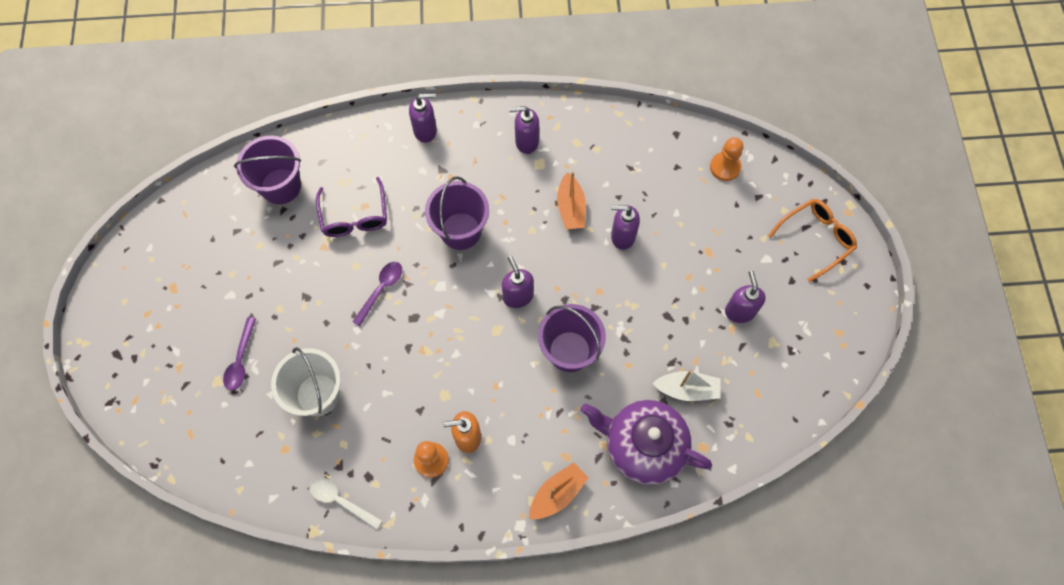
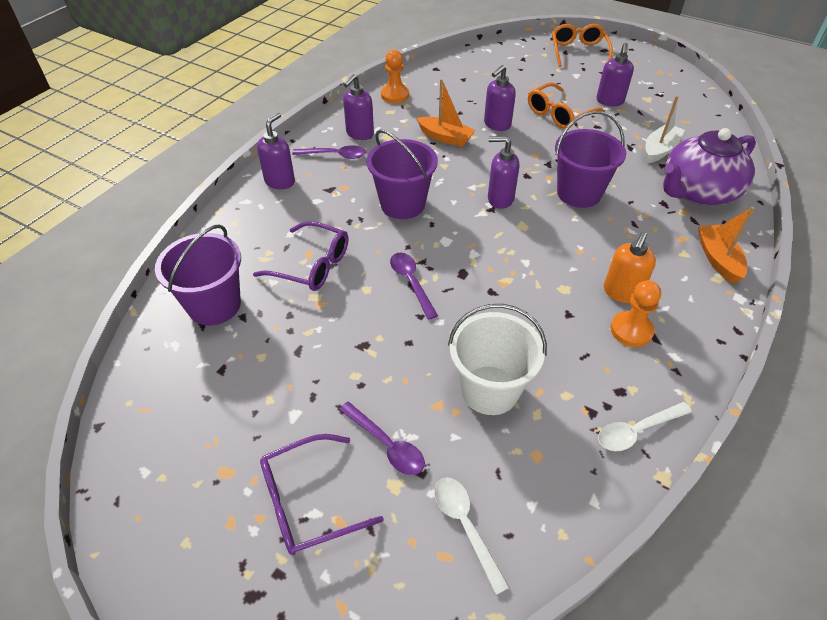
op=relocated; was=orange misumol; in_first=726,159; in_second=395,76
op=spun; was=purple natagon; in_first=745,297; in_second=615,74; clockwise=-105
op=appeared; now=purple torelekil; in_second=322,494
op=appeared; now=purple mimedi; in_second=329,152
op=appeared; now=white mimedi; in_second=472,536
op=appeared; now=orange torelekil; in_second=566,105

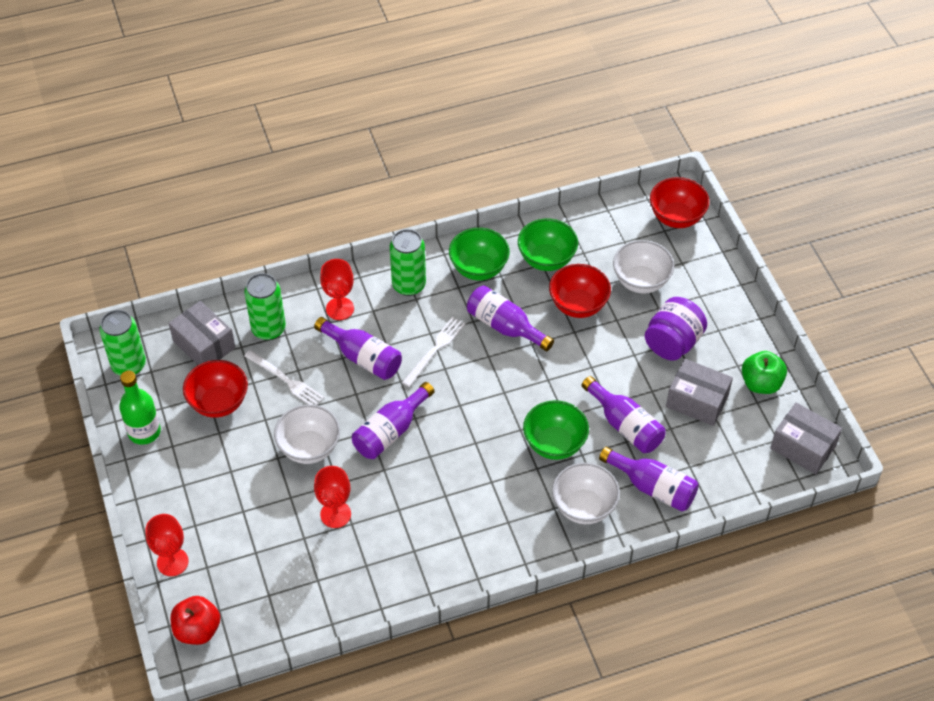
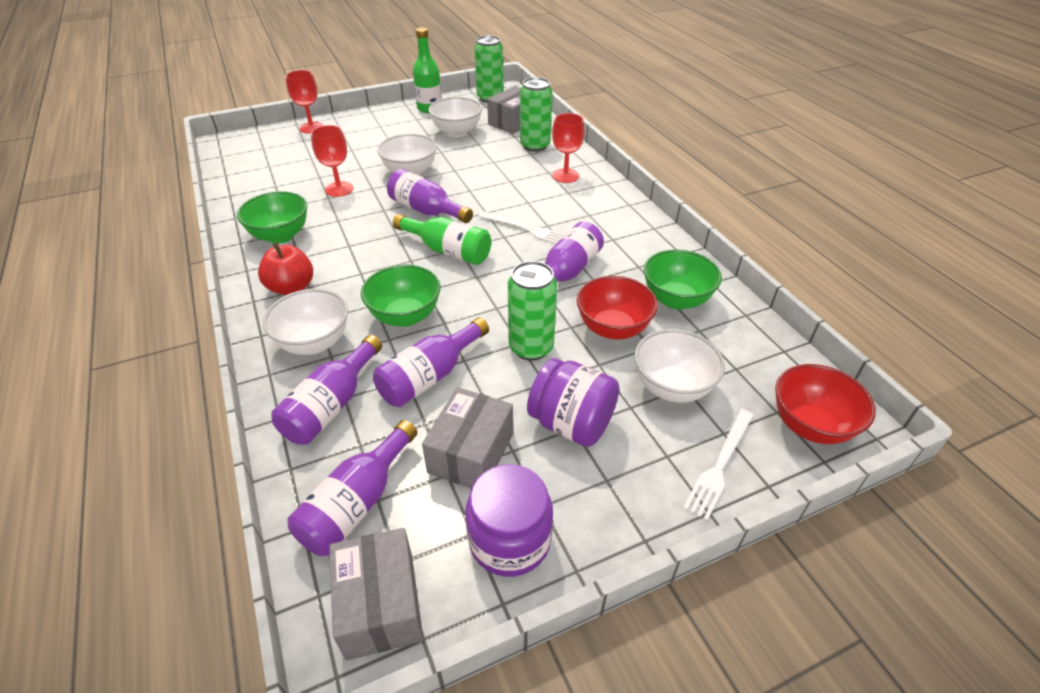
op=relocated; was=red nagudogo; in_first=195,620; in_second=285,268
op=colour; was=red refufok; now=white refufok; in_first=215,389; in_second=455,117
op=relocated; was=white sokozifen; in_first=284,377; in_second=718,465
op=relocated; was=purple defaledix; in_first=358,348; in_second=353,488
op=relocated; was=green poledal; in_first=408,262; in_second=532,311
op=relocated; was=green refufok; in_first=479,254; in_second=272,217
op=exchanged; was=green nagudogo; now=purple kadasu; in_first=764,372; in_second=509,520
op=spun; was=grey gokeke; in_first=806,438; in_second=376,594; clockwise=-45
op=appeared; now=green defaledix; in_second=442,239

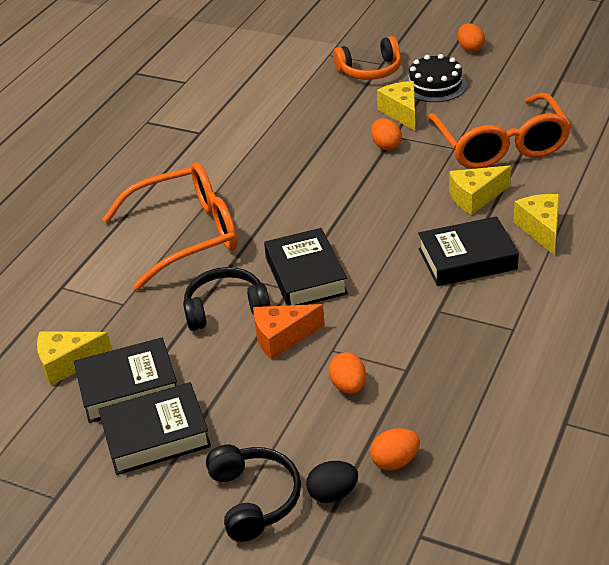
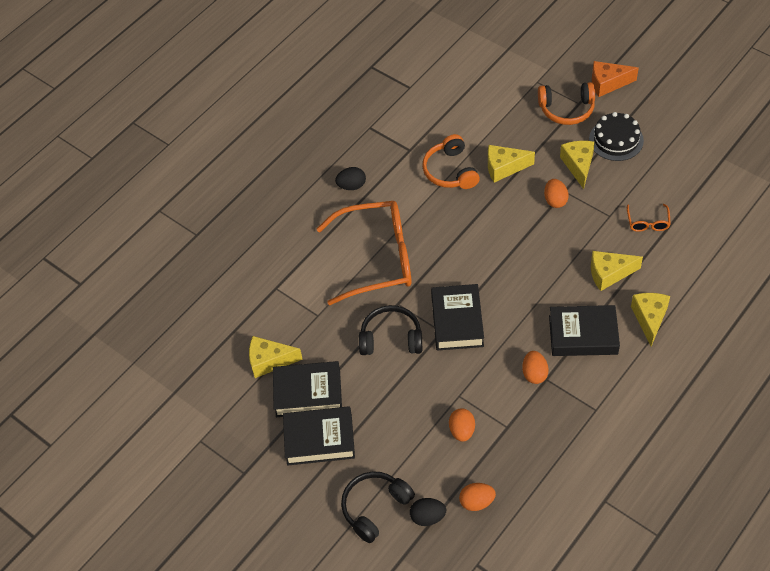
op=spun; was=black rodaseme; in_first=253,493; in_second=378,507; clockwise=-135
op=relocated; was=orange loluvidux; in_first=289,332; in_second=615,79
op=size; was=orange torelekil; in_first=499,131; in_second=649,218; ratio=0.4
op=relocated; was=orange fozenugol; in_first=471,37; in_second=535,367
op=appeared; now=black fozenugol; in_second=350,178
op=appeared; now=orange rodaseme; in_second=451,161
op=appeared; now=yellow loluvidux; in_second=511,164

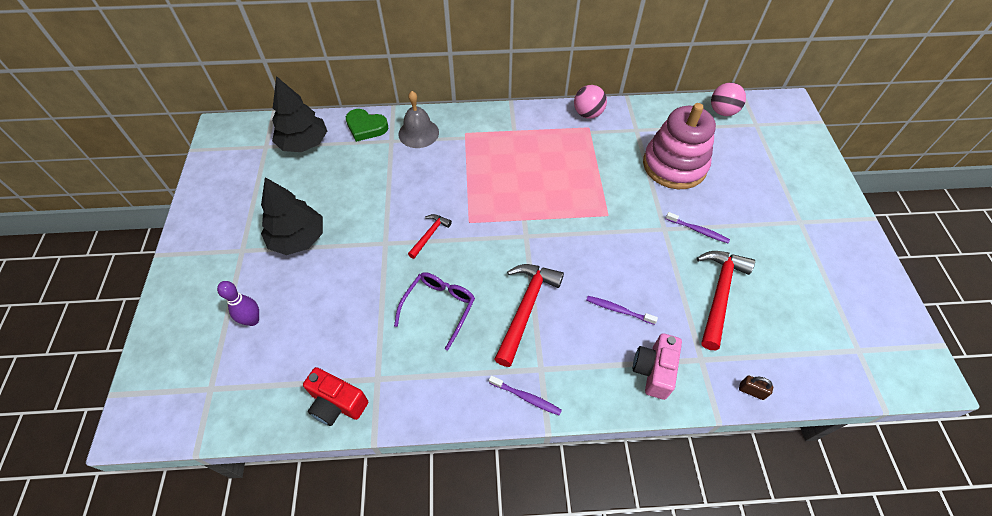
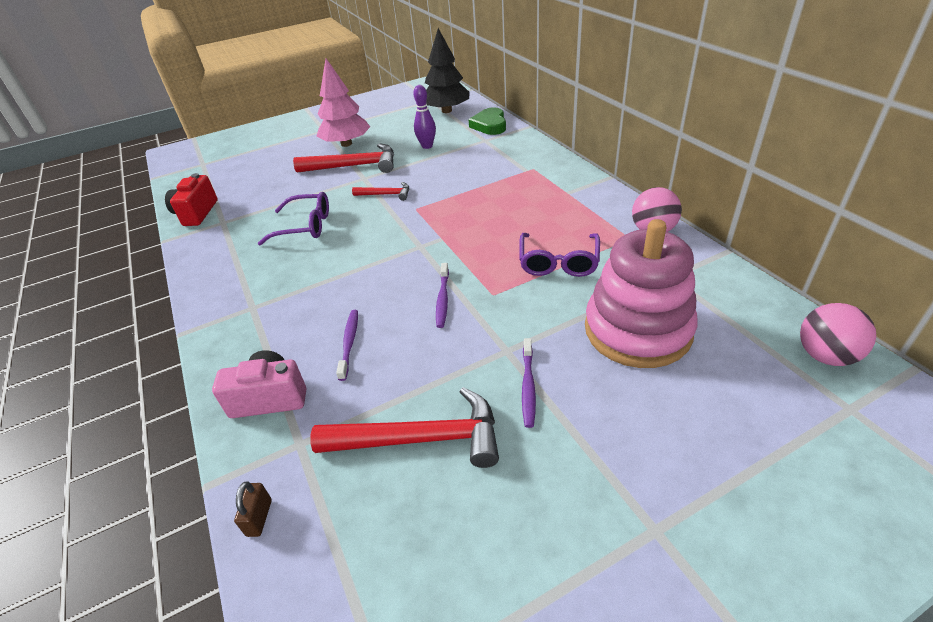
op=relocated; was=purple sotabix; in_first=238,303; in_second=424,117
op=colour; was=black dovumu; now=pink dovumu; in_first=292,216; in_second=343,102
op=missing; was=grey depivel; in_first=418,119
op=relocated; was=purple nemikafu; in_first=525,395; in_second=442,295
op=relocated; was=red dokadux; in_first=529,315; in_second=343,158
op=appeared; now=purple torelekil; in_second=559,255

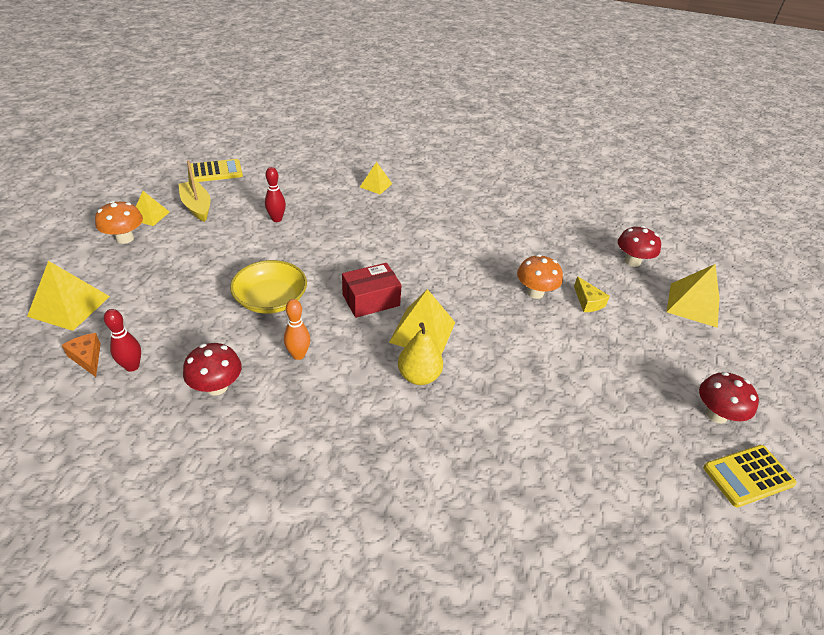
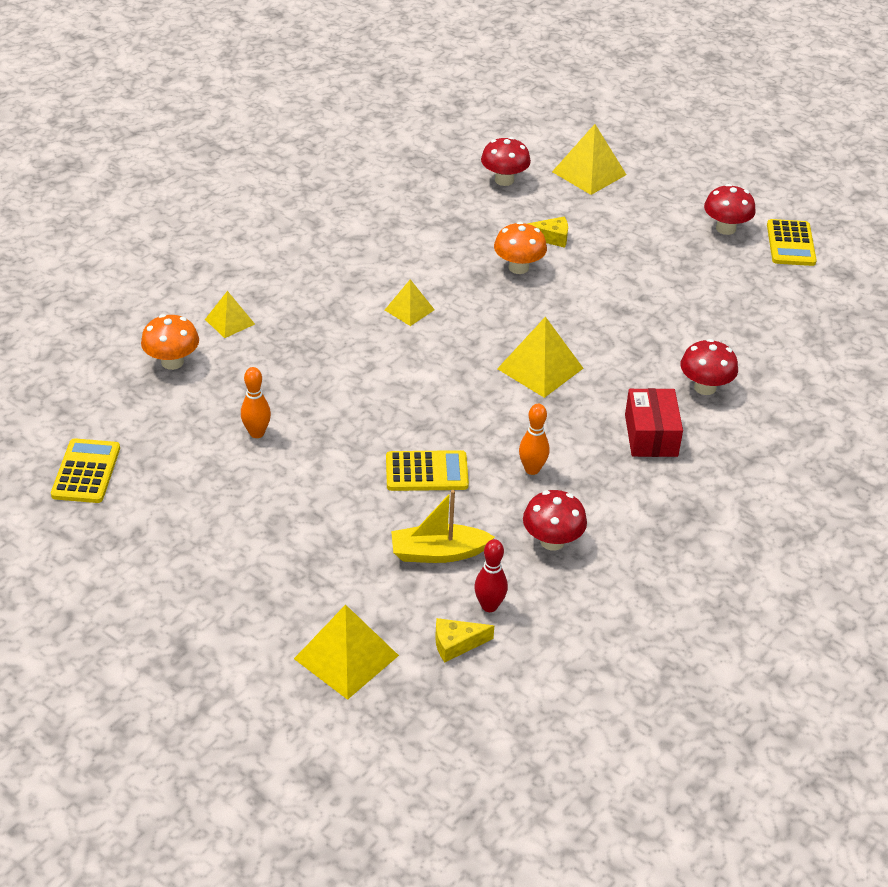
op=colour; was=orange loluvidux; now=yellow loluvidux; in_first=81,355; in_second=464,640
op=relocated; was=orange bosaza; in_first=119,222; in_second=170,342
op=relocated; was=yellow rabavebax; in_first=152,208; in_second=410,302
op=relocated; was=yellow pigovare; in_first=195,191; in_second=443,526
op=exchanged; was=yellow refufok; now=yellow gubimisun; in_first=268,287; in_second=427,470
op=colour; was=red sotabix; now=orange sotabix; in_first=275,194; in_second=256,402
op=relocated; was=red gokeke; in_first=372,290; in_second=654,422
op=missing; was=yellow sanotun; in_first=420,353
op=appeared; now=red bosaza; in_second=709,367

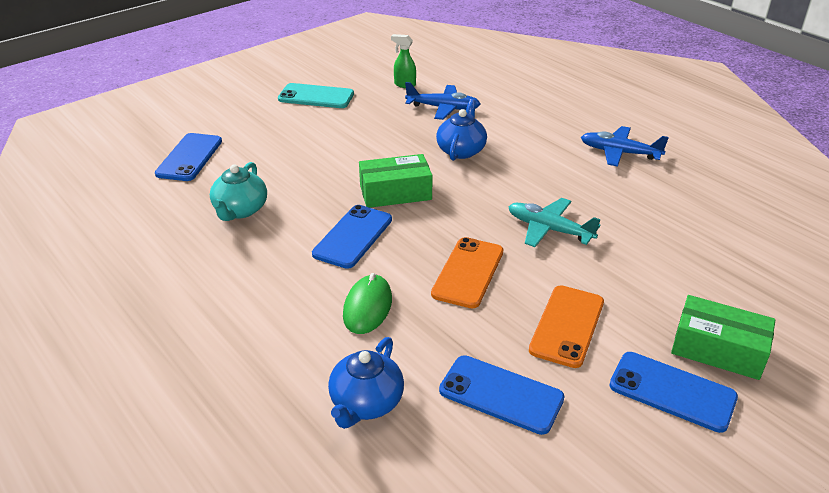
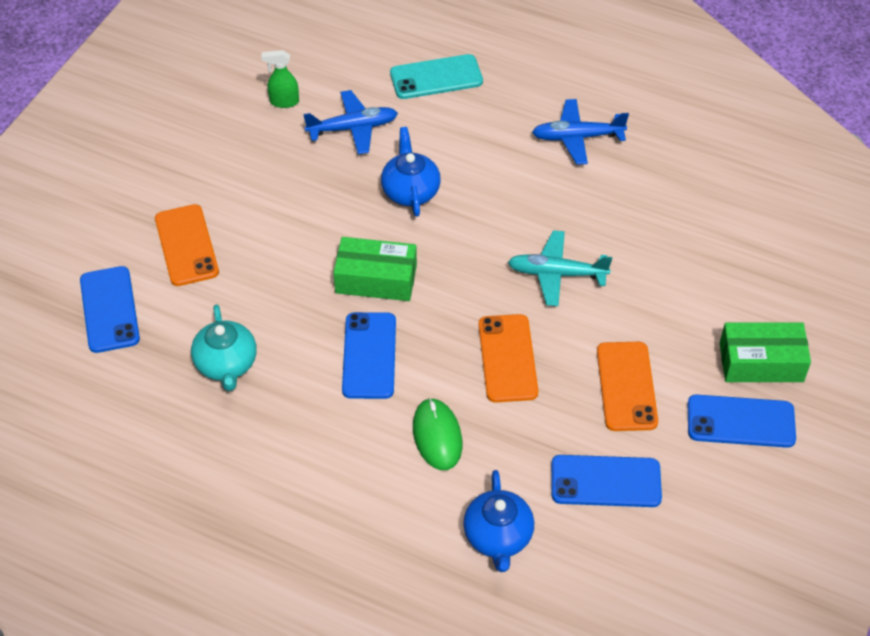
op=relocated; was=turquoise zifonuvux; in_first=316,95; in_second=436,76
op=spun; was=green gokeke; in_first=396,181; in_second=375,269; clockwise=45
op=appeared; now=orange zifonuvux; in_second=187,245

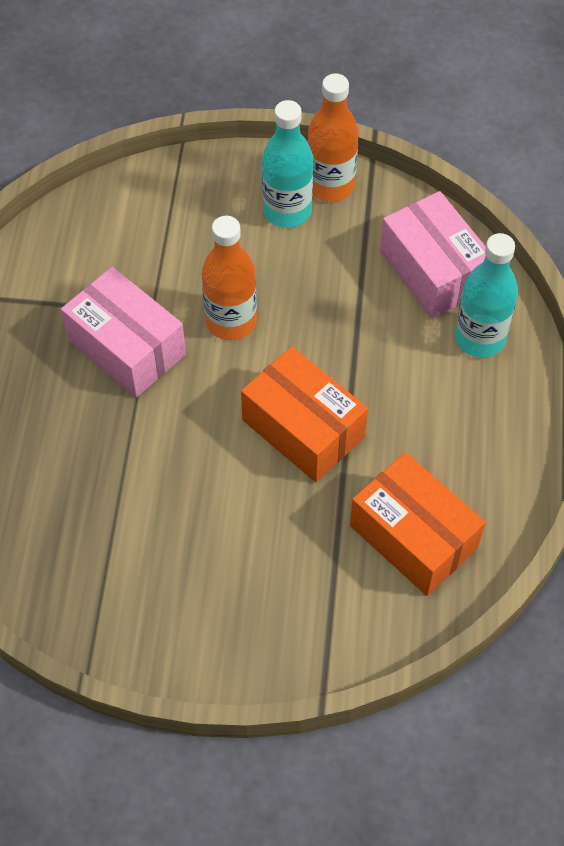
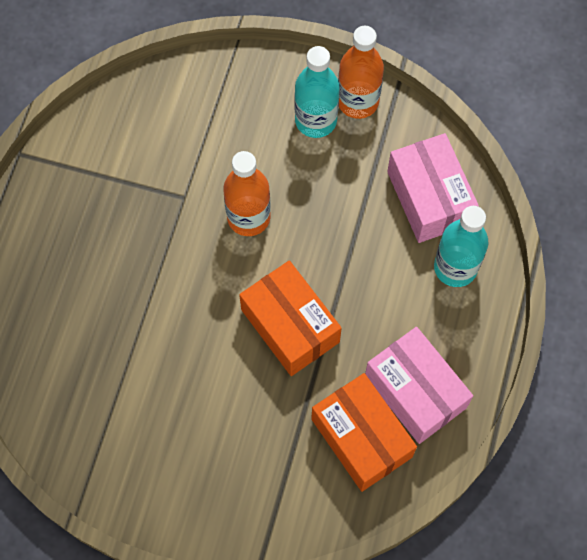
op=relocated; was=pink gokeke; in_first=123,332; in_second=419,385

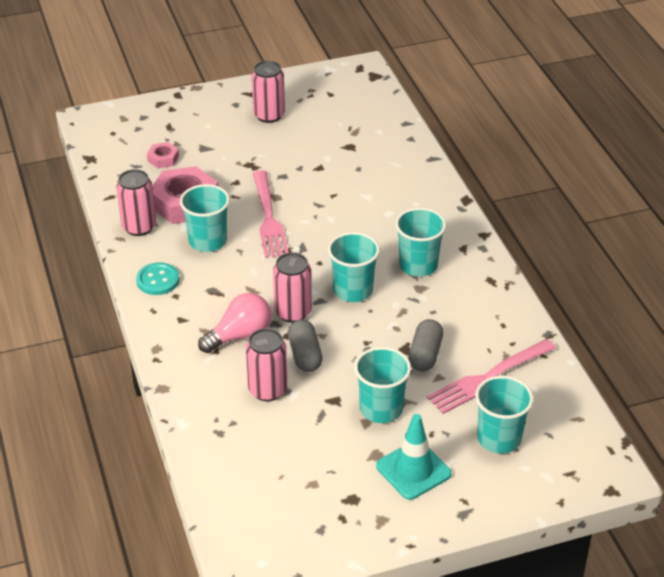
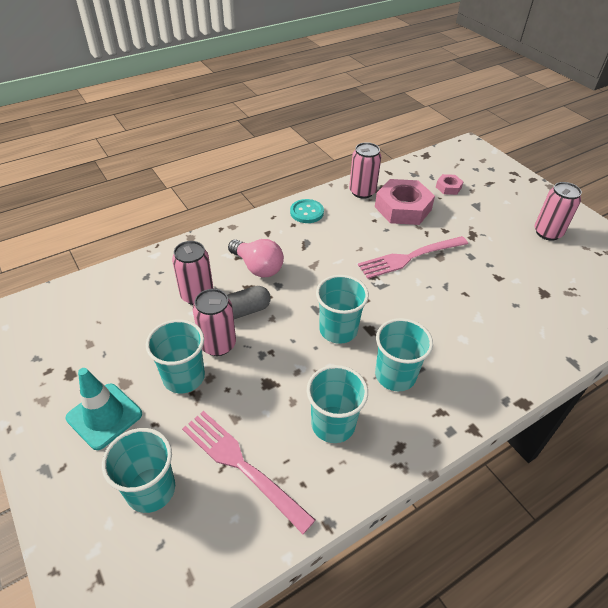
op=relocated; was=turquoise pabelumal; in_first=205,218; in_second=337,404
op=relocated; was=pink poledal; in_first=292,287; in_second=214,322
op=missing; was=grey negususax; in_first=425,345

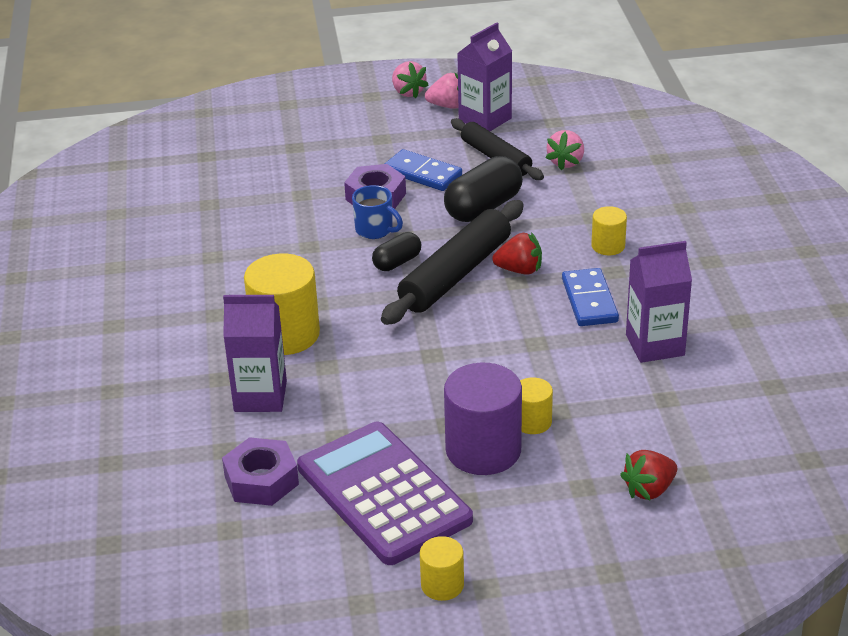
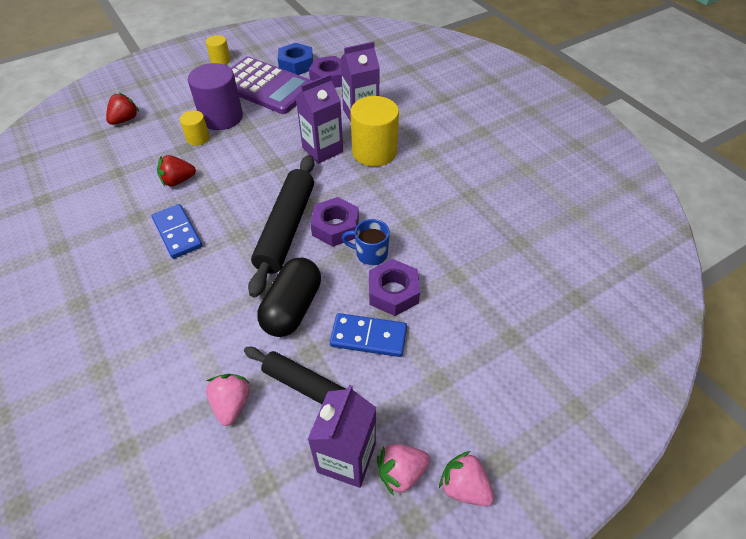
op=exchanged; was=black negususax; now=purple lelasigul; in_first=396,251; in_second=334,222
op=relocated; was=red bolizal; in_first=517,253; in_second=176,171
op=missing; was=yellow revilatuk; in_first=609,230
op=relocated; was=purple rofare; in_first=659,302; in_second=319,119
op=appeared; now=blue lelasigul; in_second=295,59

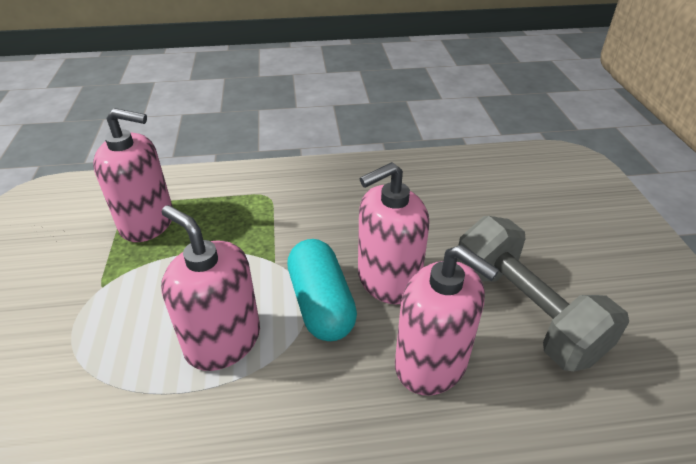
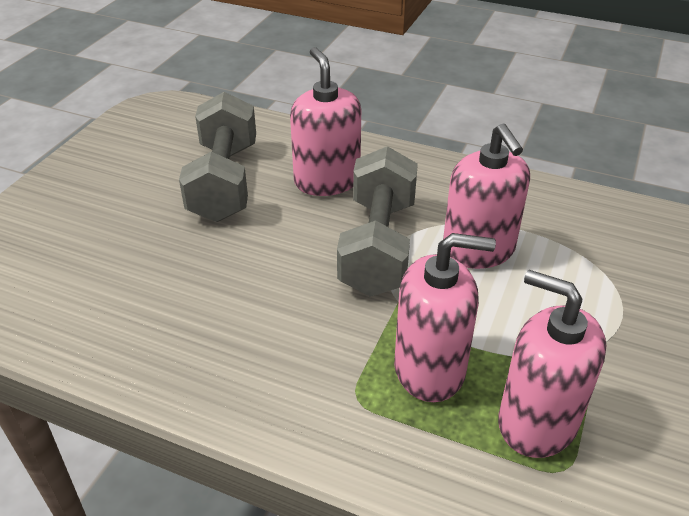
op=exchanged; was=turquoise negususax; now=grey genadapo; in_first=322,290; in_second=377,221
op=relocated; was=pink natagon; in_first=393,233; in_second=445,317

